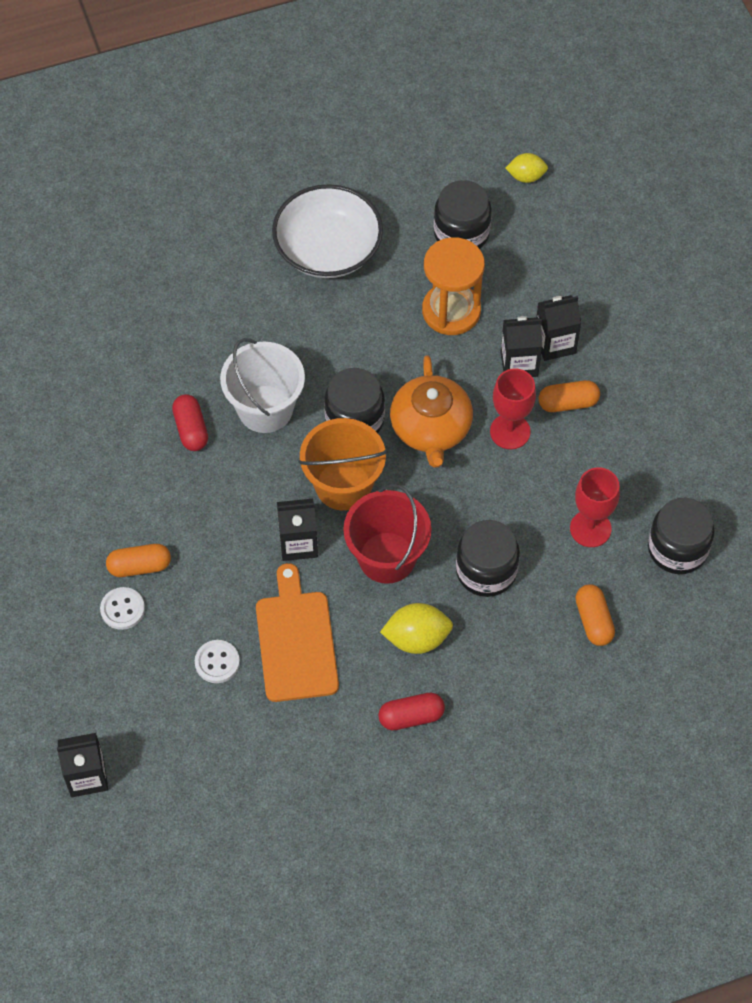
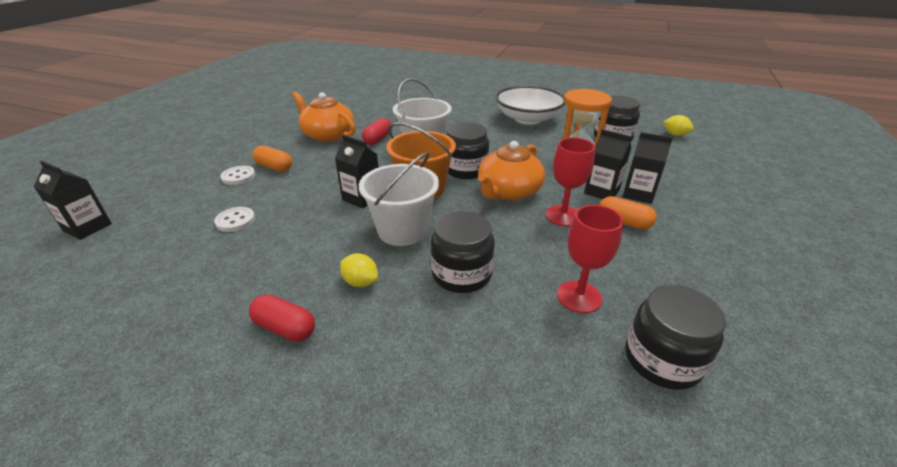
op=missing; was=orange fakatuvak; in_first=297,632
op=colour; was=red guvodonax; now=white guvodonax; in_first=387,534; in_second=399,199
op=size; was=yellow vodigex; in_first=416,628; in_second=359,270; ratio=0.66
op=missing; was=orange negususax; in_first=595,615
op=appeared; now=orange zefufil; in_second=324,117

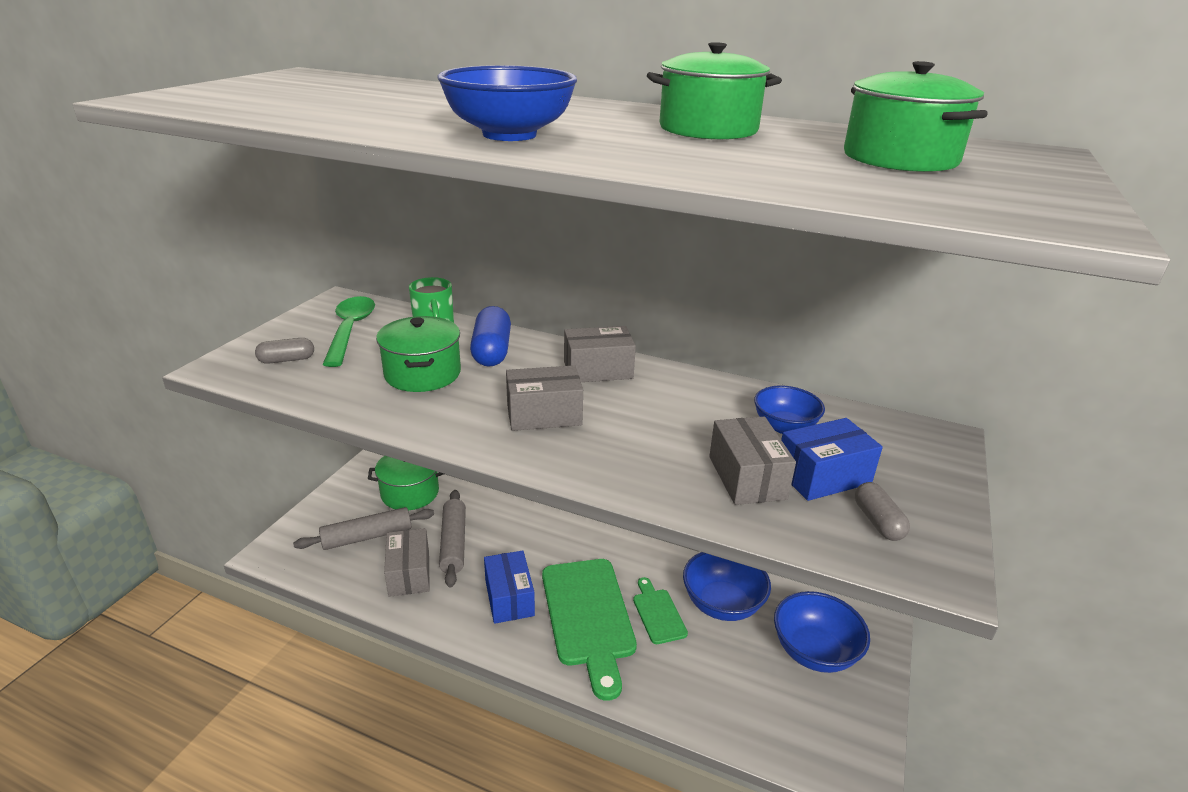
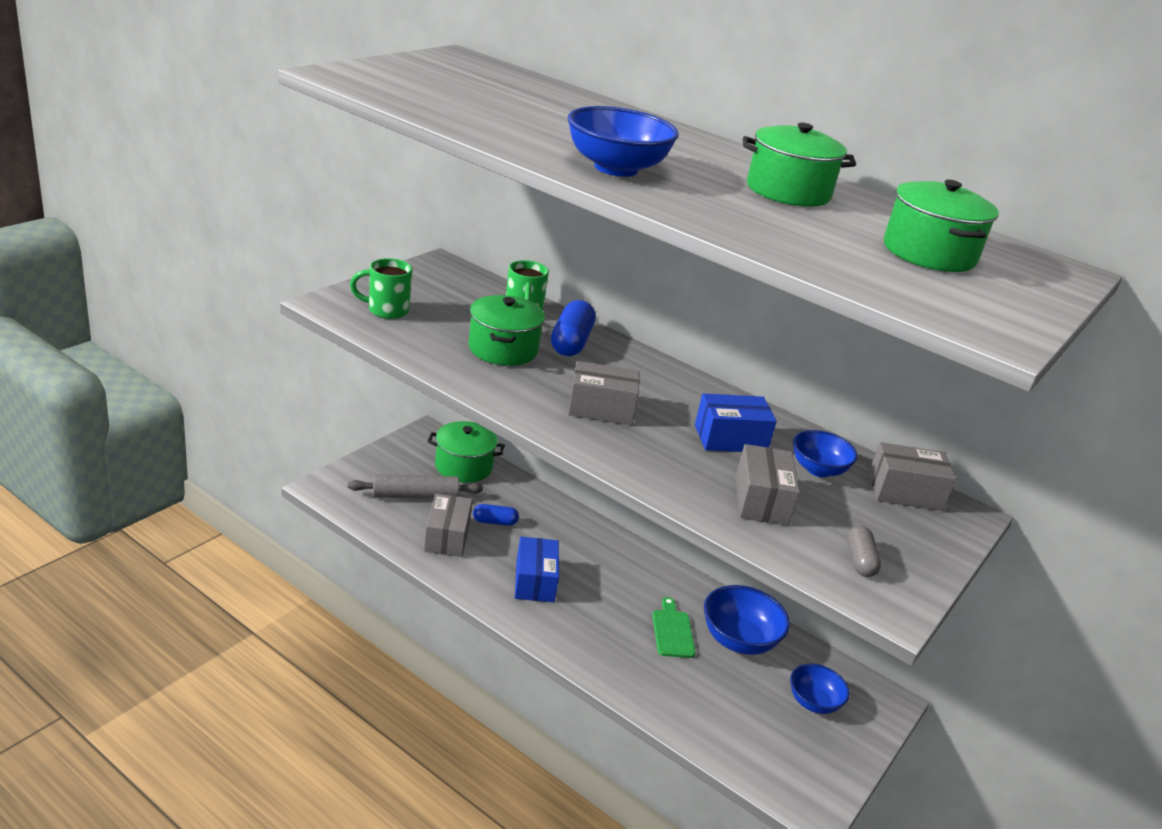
op=exchanged; was=grey negususax; now=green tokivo; in_first=284,351; in_second=381,288
op=missing; was=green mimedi; in_first=348,331
op=exchanged; was=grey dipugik; now=blue negususax; in_first=452,539; in_second=496,515
op=missing; was=green fakatuvak; in_first=589,630
op=relocated; was=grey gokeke; in_first=600,354; in_second=912,476
op=size; was=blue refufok; in_first=822,632; in_second=820,689; ratio=0.65
op=relocated; was=blue gokeke; in_first=832,459; in_second=736,422

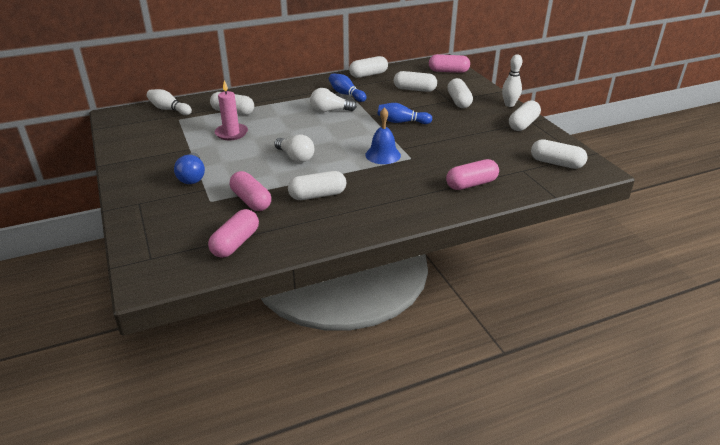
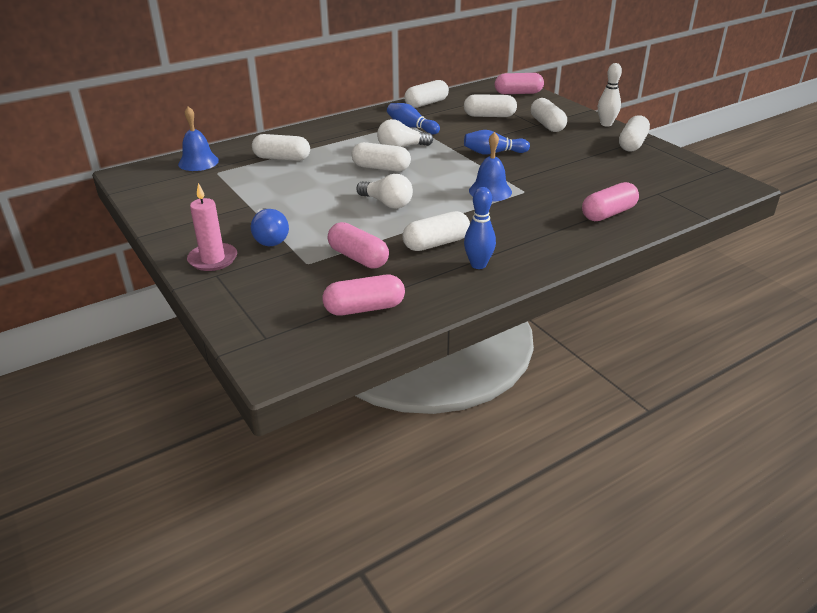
op=exchanged; was=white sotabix; now=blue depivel; in_first=169,102; in_second=198,138
op=spun; was=pink negususax; in_first=233,233; in_second=363,295; clockwise=60
op=relocated; was=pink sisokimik; in_first=231,110; in_second=212,227
op=relocated; was=white negususax; in_first=559,154; in_second=381,157
op=appeared; now=blue sotabix; in_second=480,228

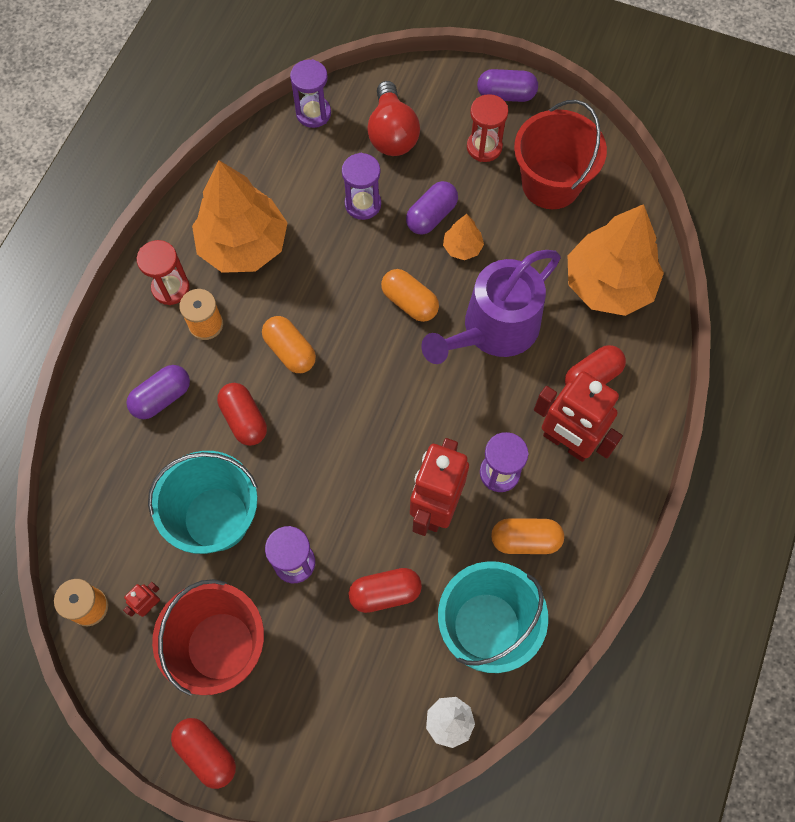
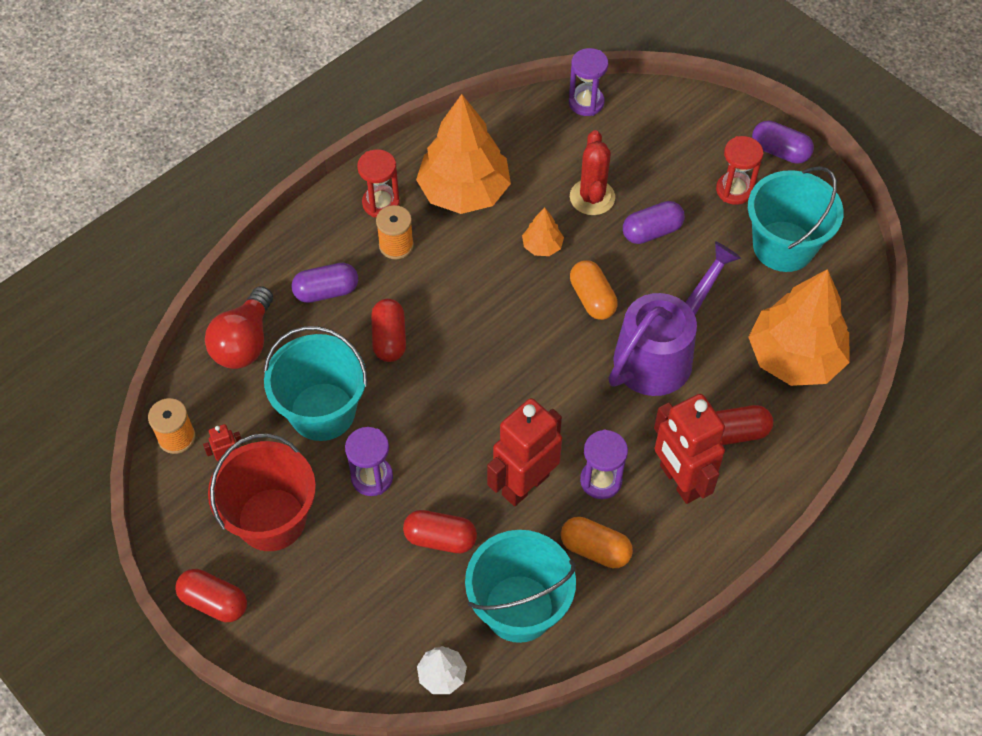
op=spun; was=red negususax; in_first=203,753; in_second=211,595; clockwise=-45
op=missing; was=orange negususax; in_first=289,344
op=exchanged; was=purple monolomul; now=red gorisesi; in_first=361,186; in_second=592,172
op=relocated; was=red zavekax; in_first=393,118; in_second=239,327
op=spun; was=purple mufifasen; in_first=491,307; in_second=675,318; clockwise=150
op=relocated; was=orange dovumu; in_first=463,237; in_second=543,231
op=colour; was=red guvodonax; now=turquoise guvodonax; in_first=560,154; in_second=796,219

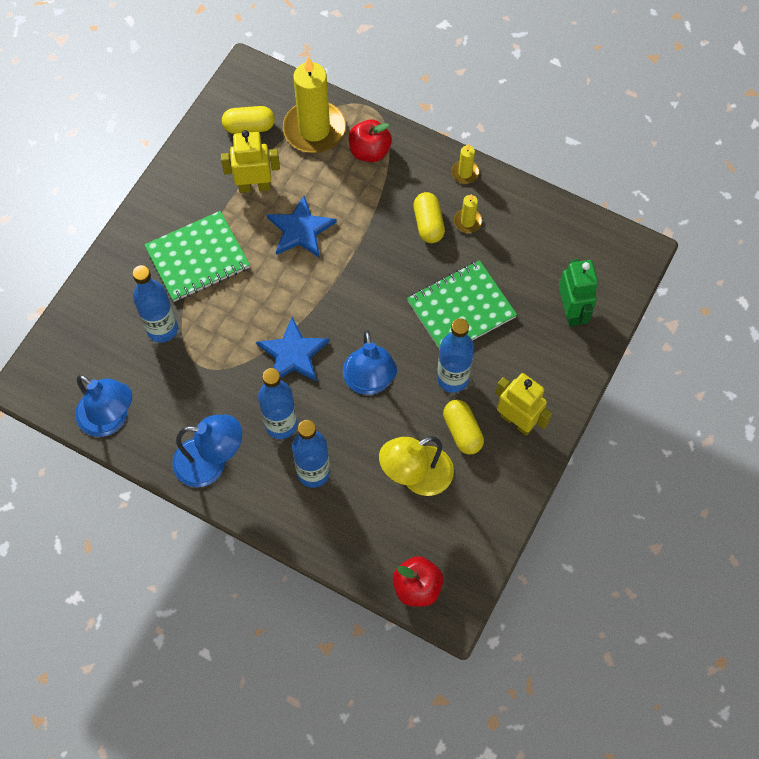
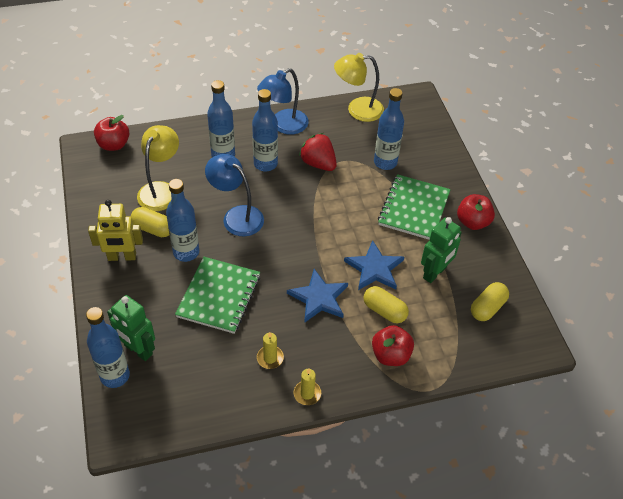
op=colour; was=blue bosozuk; now=yellow bosozuk; in_first=103,406; in_second=359,87
op=colour; was=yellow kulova; now=green kulova; in_first=250,161; in_second=441,250
op=relocated; was=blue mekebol; in_first=292,349; in_second=317,296
op=missing; was=yellow sisokimik; in_first=314,104
op=relocated; was=yellow negususax; in_first=429,217; in_second=386,304
op=appeared; now=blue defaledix; in_second=108,347
op=appeared; now=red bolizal; in_second=318,152
op=appeared; now=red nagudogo; in_second=476,212

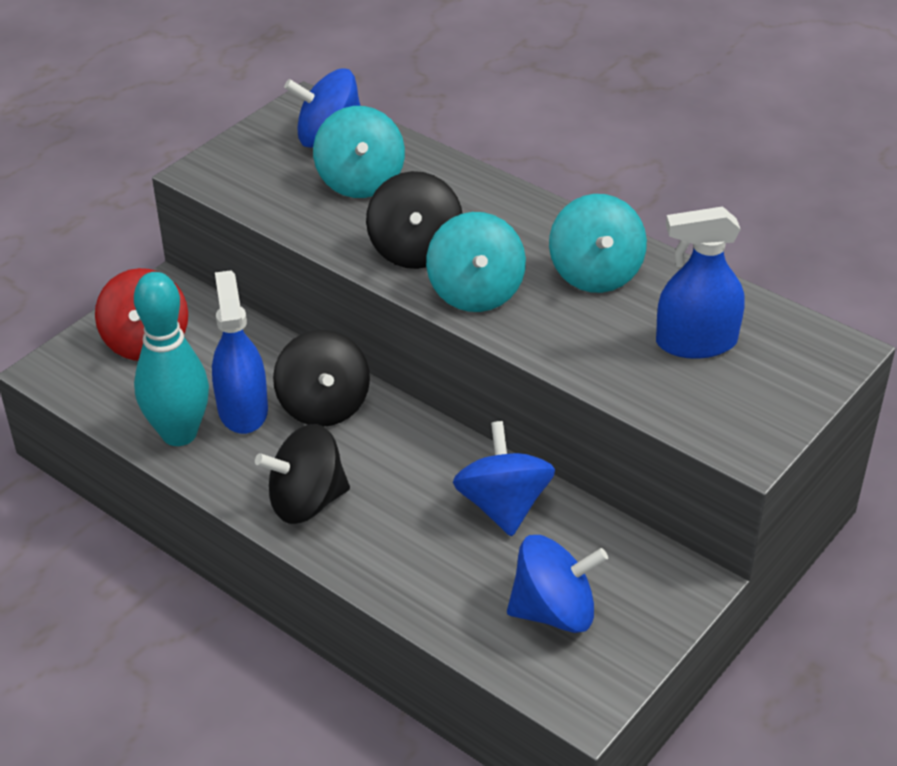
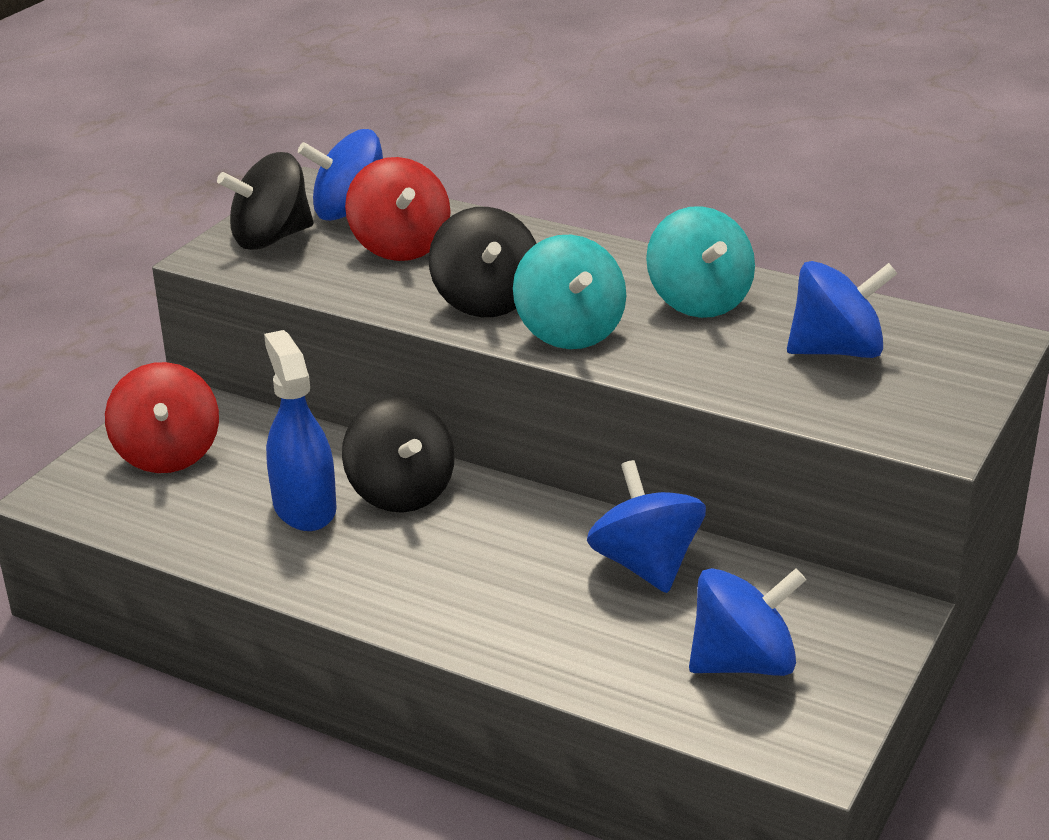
op=missing; was=turquoise sotabix; in_first=171,359
op=relocated; was=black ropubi; in_first=302,474; in_second=265,201
op=colour; was=turquoise ropubi; now=red ropubi; in_first=359,152; in_second=398,209
op=exchanged; was=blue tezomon; now=blue ropubi; in_first=700,282; in_second=842,309

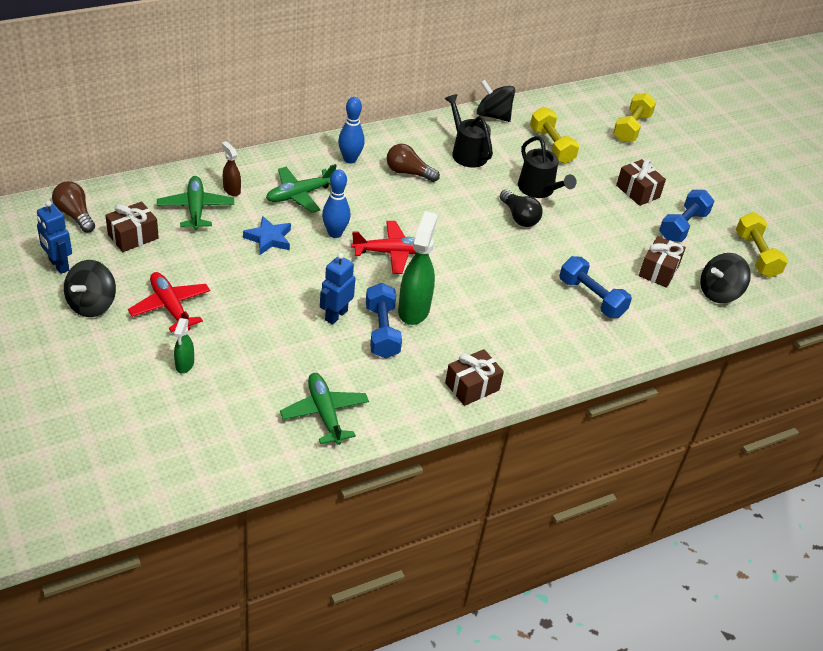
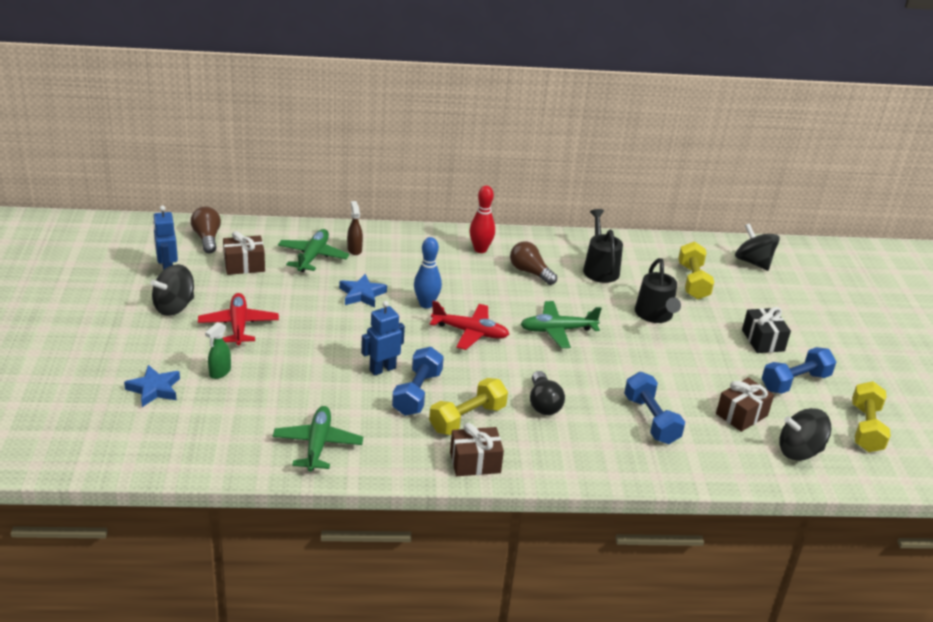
op=relocated; was=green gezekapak; in_first=301,188; in_second=561,324
op=colour; was=blue sotabix; now=red sotabix; in_first=351,130; in_second=482,219
op=missing; was=green tezomon; in_first=418,268
op=relocated; was=black ropubi; in_first=496,101; in_second=757,247
op=relocated; was=black zavekax; in_first=521,208; in_second=547,393
op=relocated; was=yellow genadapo; in_first=634,117; in_second=468,406
op=colour; was=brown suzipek; now=black suzipek; in_first=641,182; in_second=766,330
op=appeared; now=blue mekebol; in_second=152,386

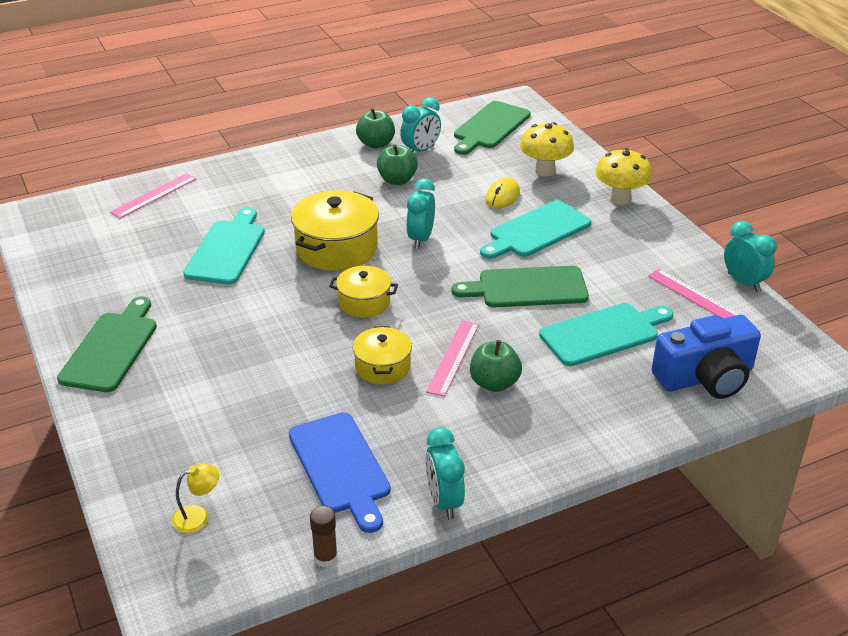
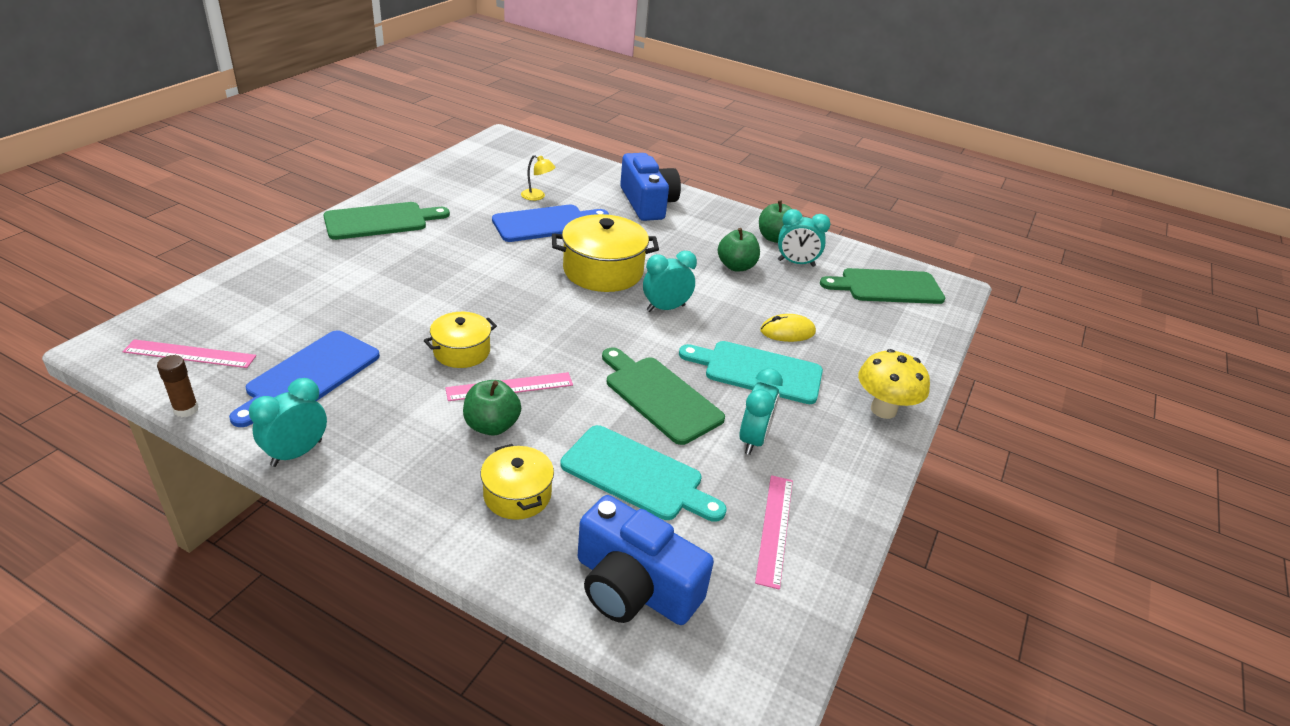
op=relocated; was=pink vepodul; in_first=153,195; in_second=189,353
op=relocated; was=yellow bosozuk; in_first=195,498; in_second=538,178
op=colour; was=turquoise fakatuvak; now=blue fakatuvak; in_first=224,245; in_second=550,223
op=relocated; was=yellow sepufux; in_first=363,292; in_second=517,482
op=missing; was=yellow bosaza; in_first=547,149
op=relocated; was=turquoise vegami; in_first=750,256; in_second=761,411
op=appeared; now=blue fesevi; in_second=650,187

